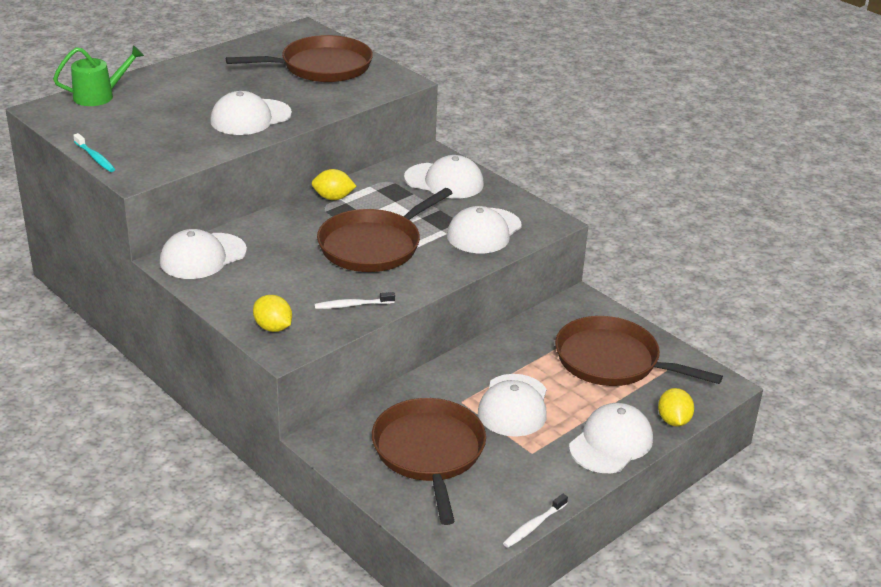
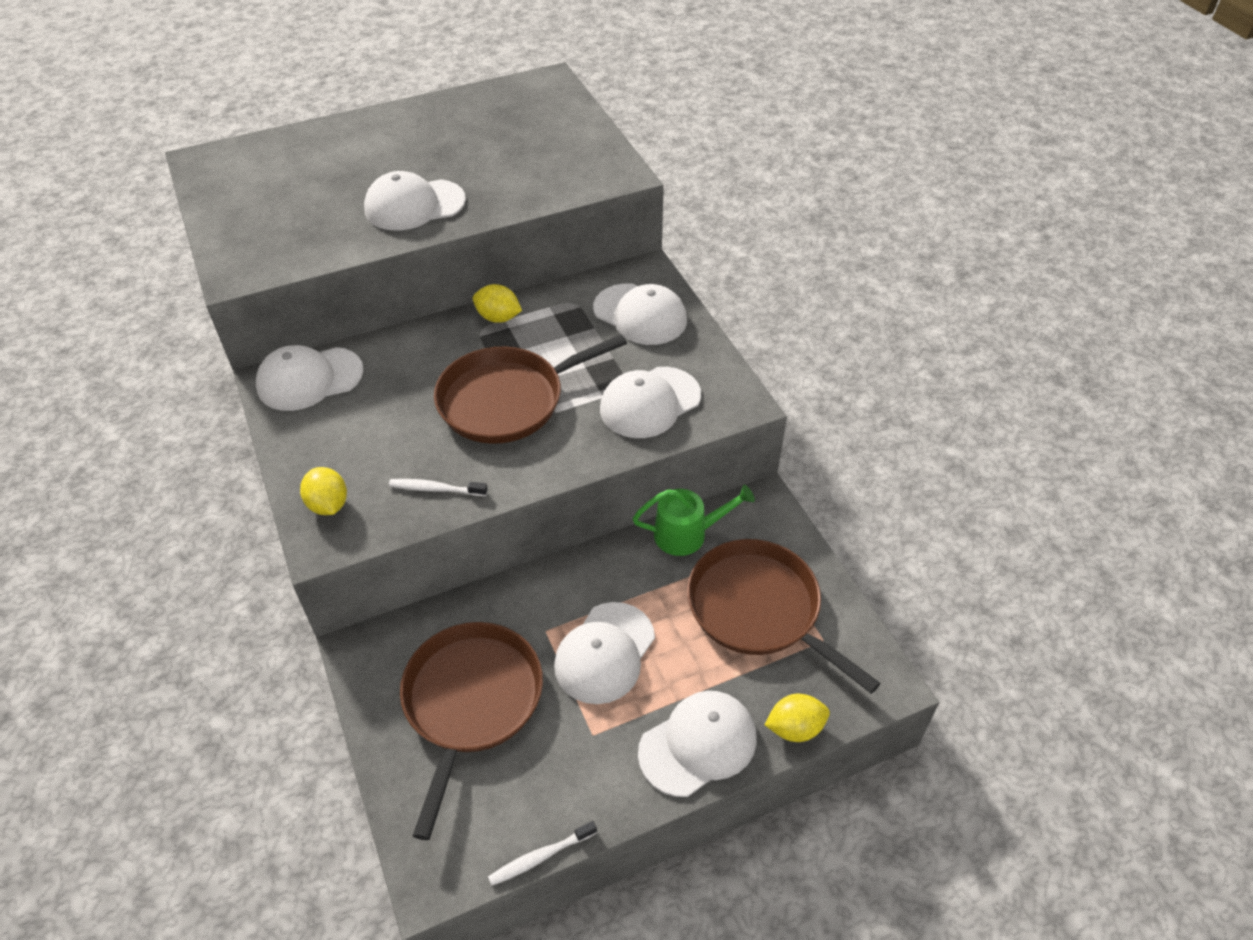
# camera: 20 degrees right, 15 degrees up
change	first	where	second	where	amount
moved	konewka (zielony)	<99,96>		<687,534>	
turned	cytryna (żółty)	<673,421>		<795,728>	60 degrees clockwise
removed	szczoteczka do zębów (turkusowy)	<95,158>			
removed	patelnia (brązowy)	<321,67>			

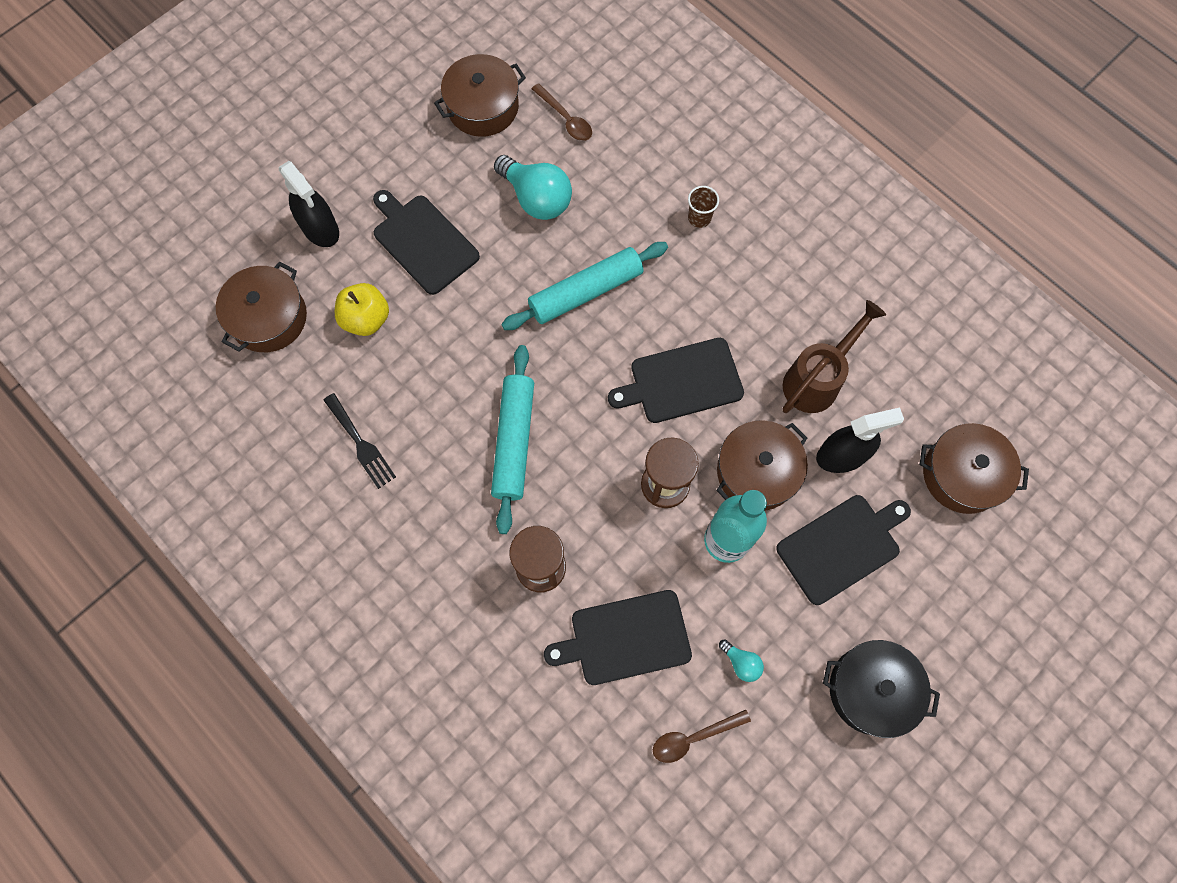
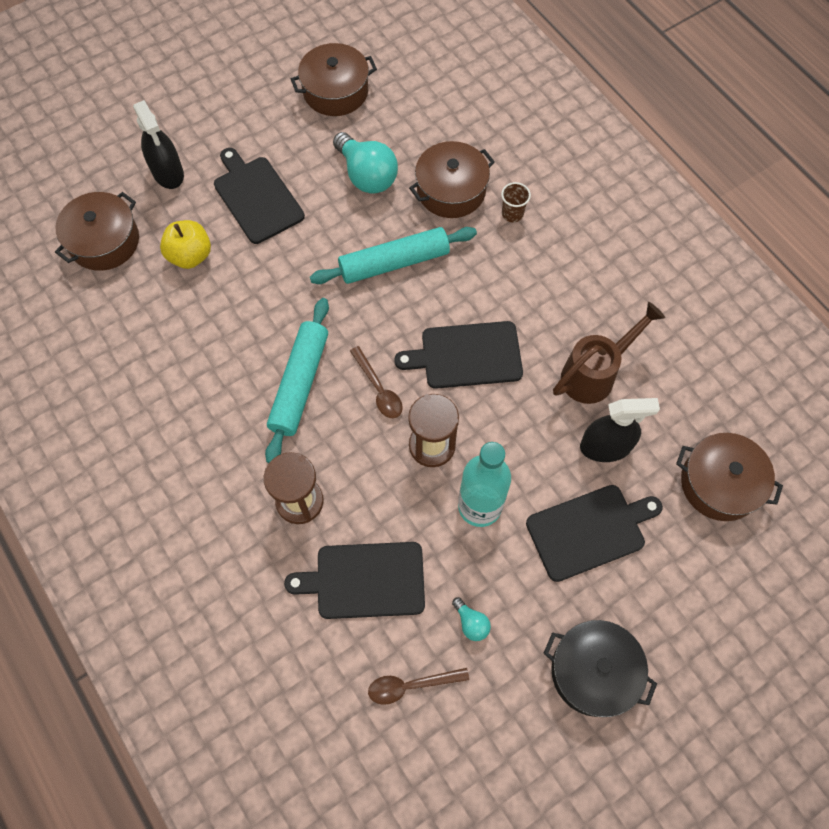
# camera: 10 degrees right, 5 degrees down
change	first	where	second	where	amount
moved	łyżka (brązowy)	<565,119>		<378,389>	
moved	garnek (brązowy)	<757,471>		<451,190>	
removed	widelec (czarny)	<361,444>			

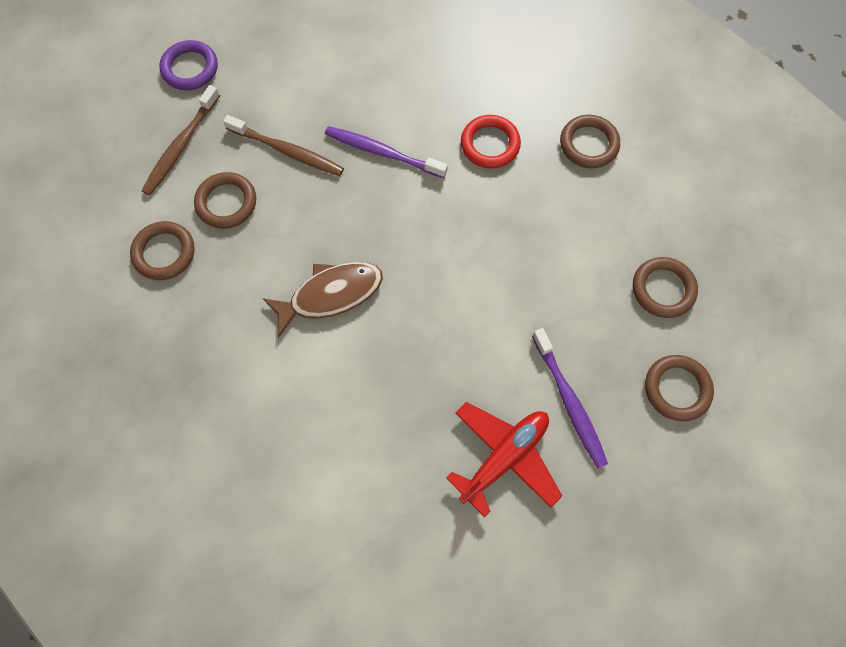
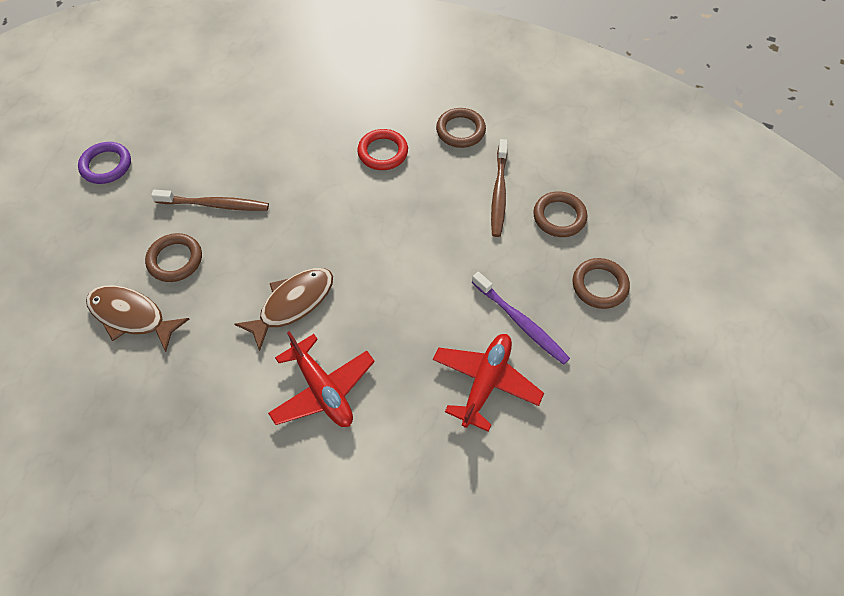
# camera: 20 degrees left, 10 degrees down
change	first	where	second	where	amount
replaced	pierścień (brązowy)	<164,253>	ryba (brązowy)	<132,316>	
added			samolot (czerwony)	<322,389>	
moved	szczoteczka do zębów (brązowy)	<180,146>		<499,193>	
removed	szczoteczka do zębów (fioletowy)	<382,152>			

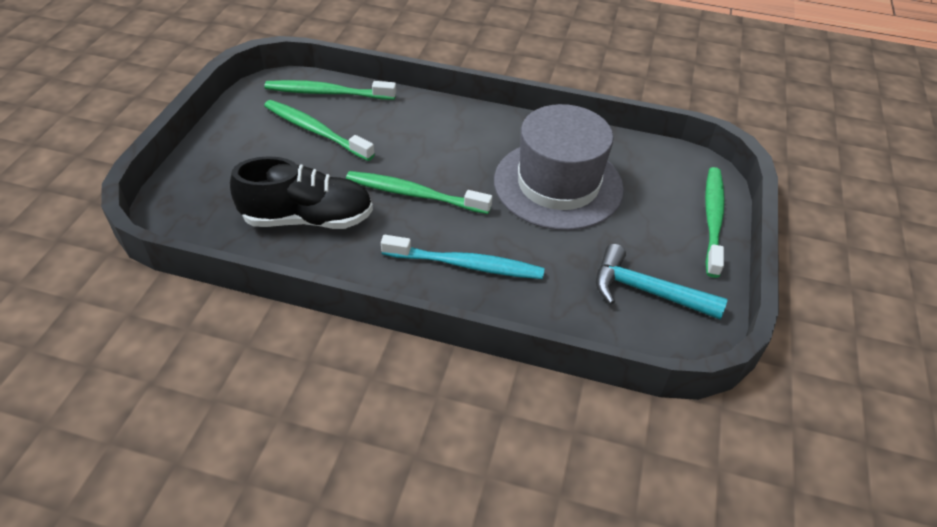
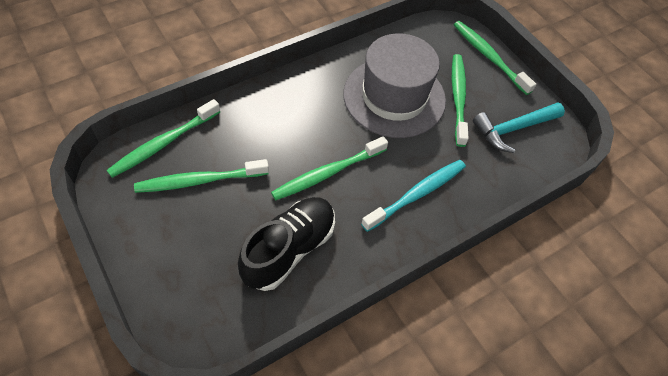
# camera: 50 degrees left, 10 degrees up
change	first	where	second	where	amount
added			szczoteczka do zębów (zielony)	<458,98>	

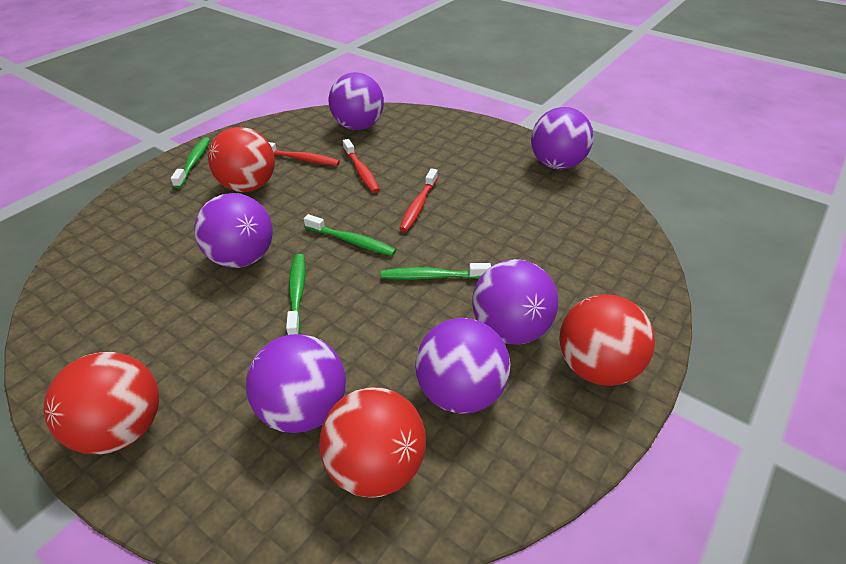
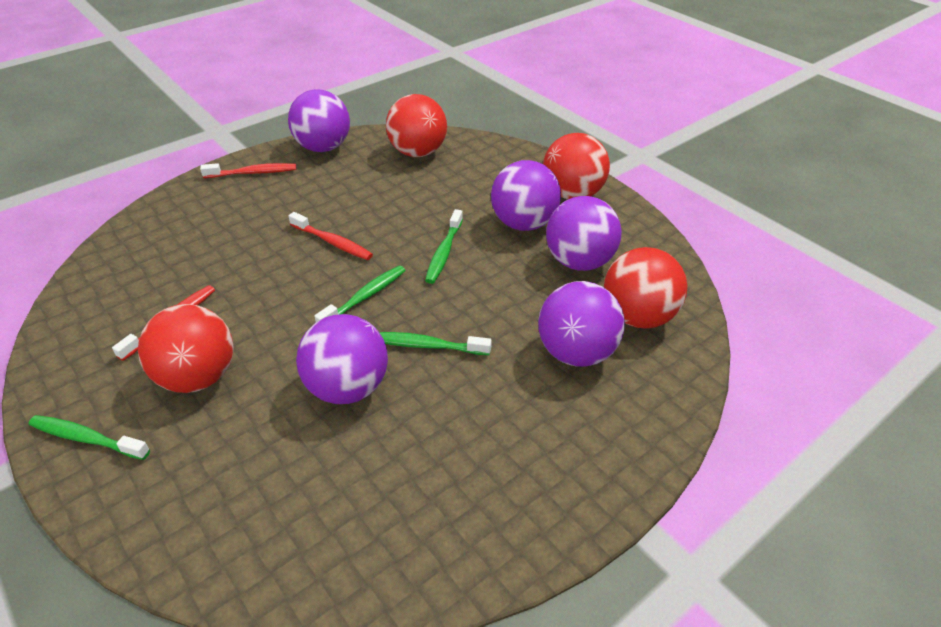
# camera: 75 degrees left, 0 degrees up
change	first	where	second	where	amount
moved	szczoteczka do zębów (czerwony)	<361,171>		<253,173>	
moved	piłka (czerwony)	<122,429>		<418,152>	
removed	piłka (fioletowy)	<358,126>			

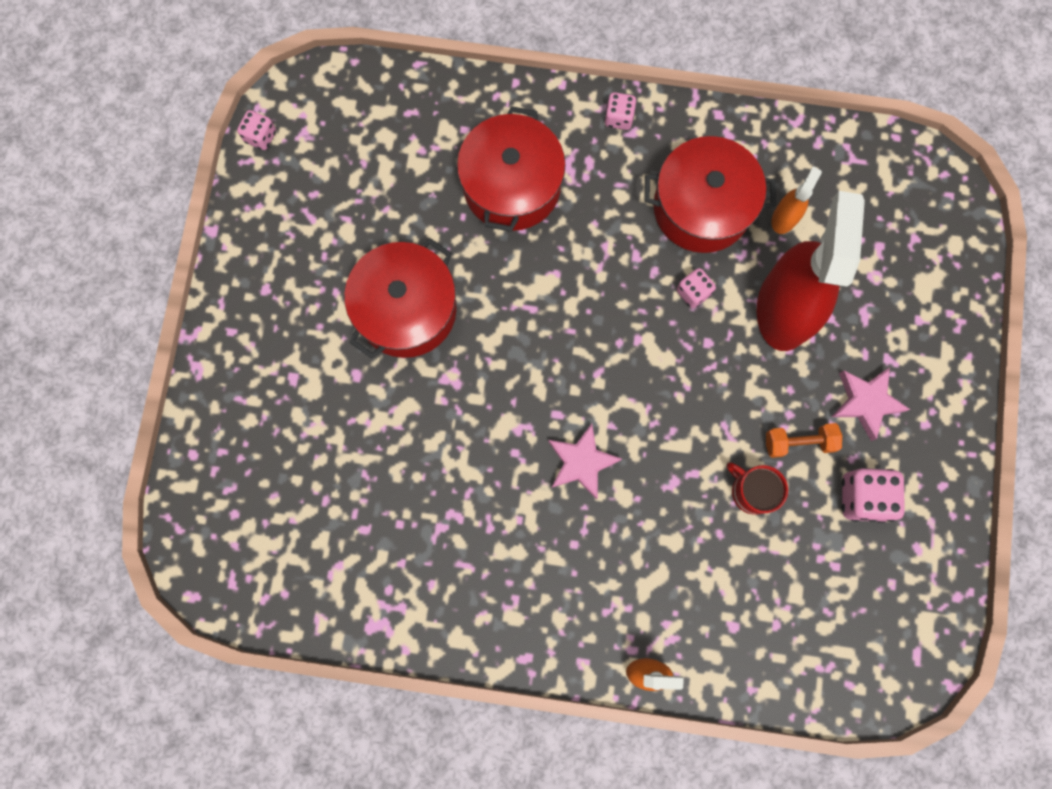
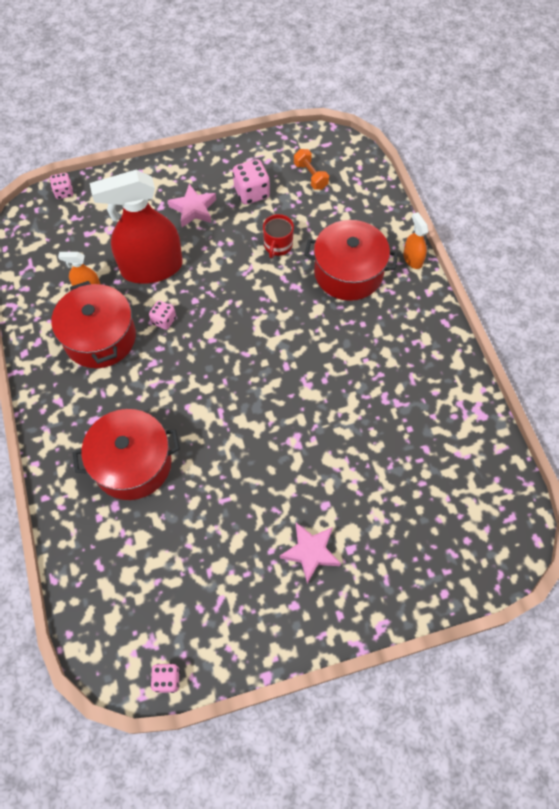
# camera: 115 degrees left, 15 degrees down
change	first	where	second	where	amount
moved	kostka do gry (różowy)	<618,118>		<64,192>	
moved	gwiazda (różowy)	<581,462>		<310,552>	
moved	hantel (pomarańczowy)	<799,442>		<310,176>	
moved	garnek (czerwony)	<406,310>		<348,272>	

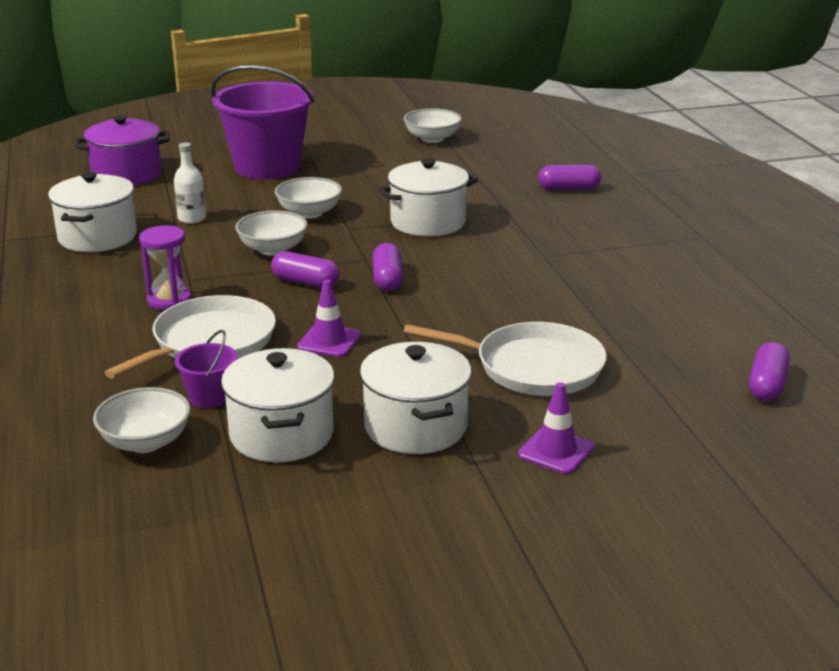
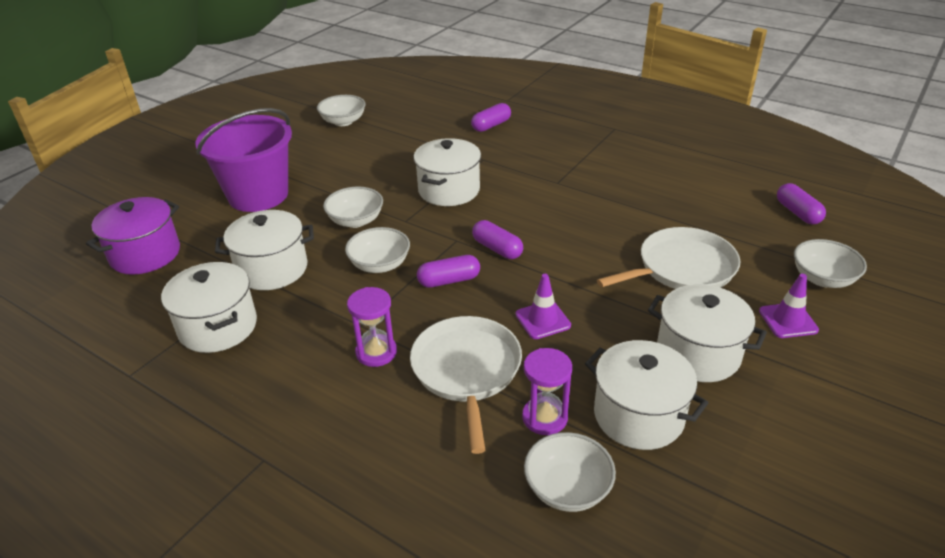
# camera: 40 degrees left, 10 degrees up
change	first	where	second	where	amount
replaced	butelka (biały)	<192,218>	garnek (biały)	<272,269>	
replaced	wiadro (fioletowy)	<210,397>	klepsydra (fioletowy)	<544,417>	
added			miska (biały)	<822,278>	

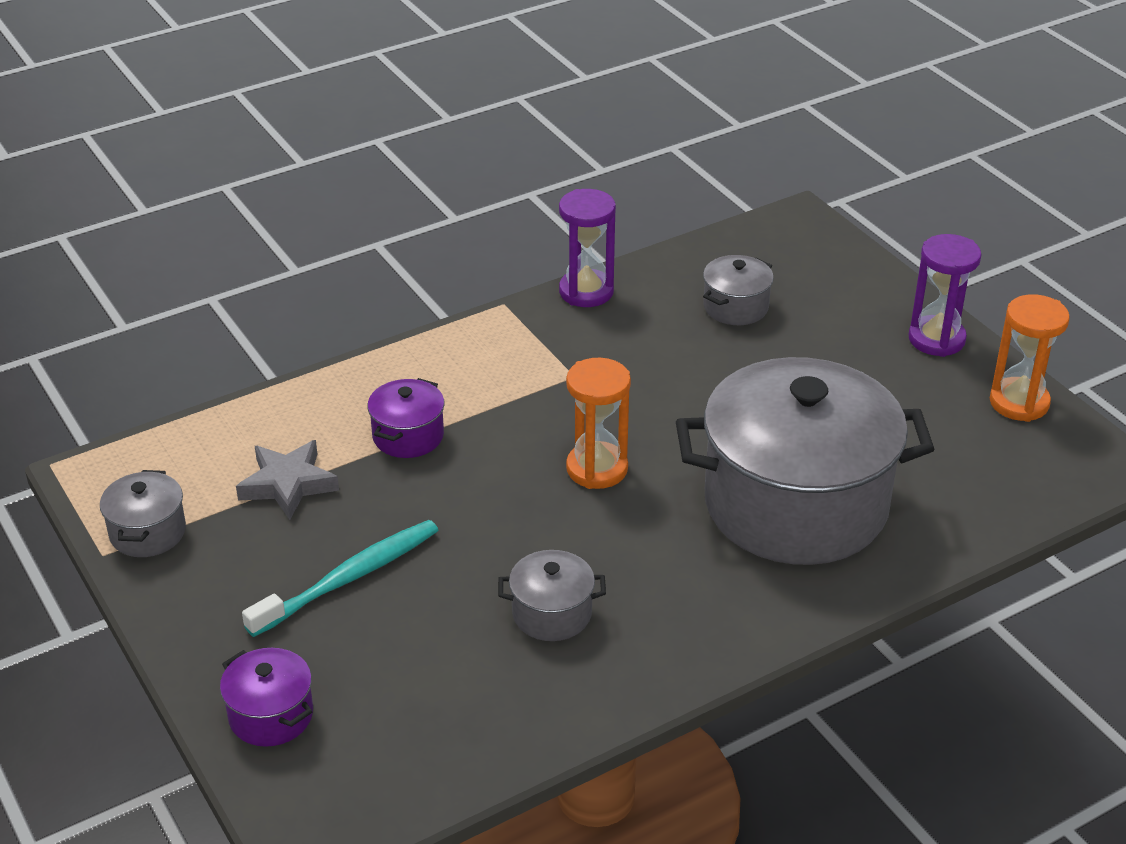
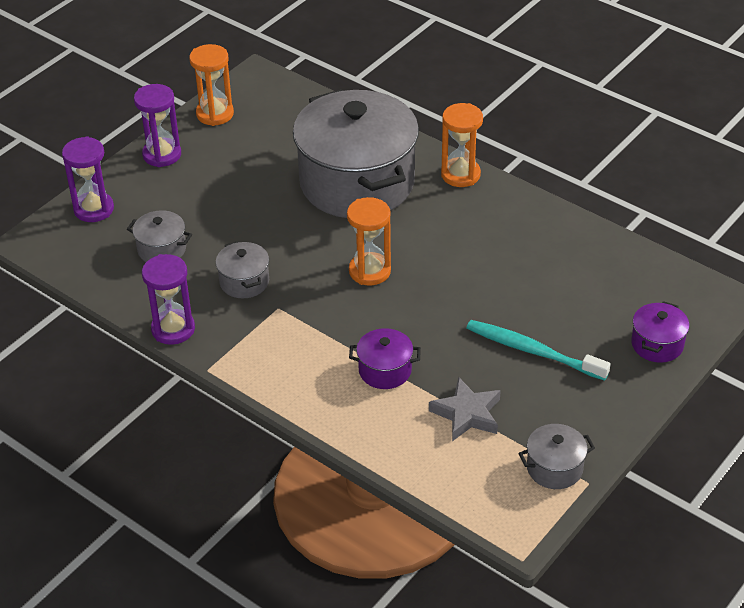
# camera: 110 degrees left, 5 degrees up
change	first	where	second	where	amount
added			klepsydra (fioletowy)	<94,209>	
moved	garnek (szary)	<552,613>		<244,282>	
added			klepsydra (pomarańczowy)	<460,175>	

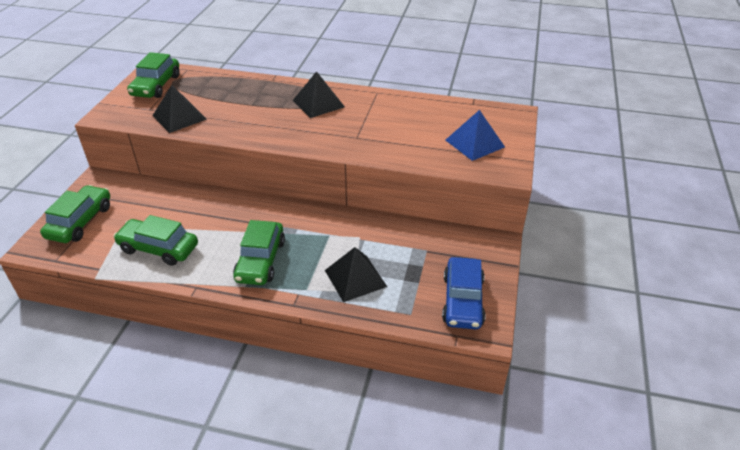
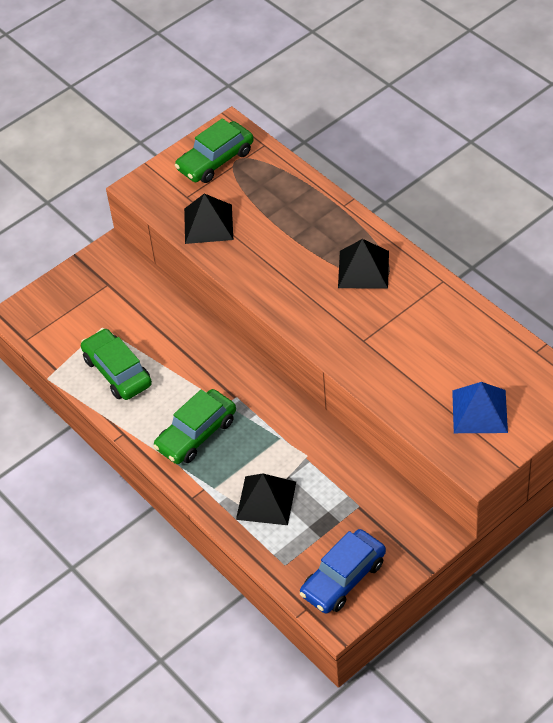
# camera: 40 degrees right, 10 degrees up
change	first	where	second	where	amount
removed	samochód (zielony)	<80,222>			

